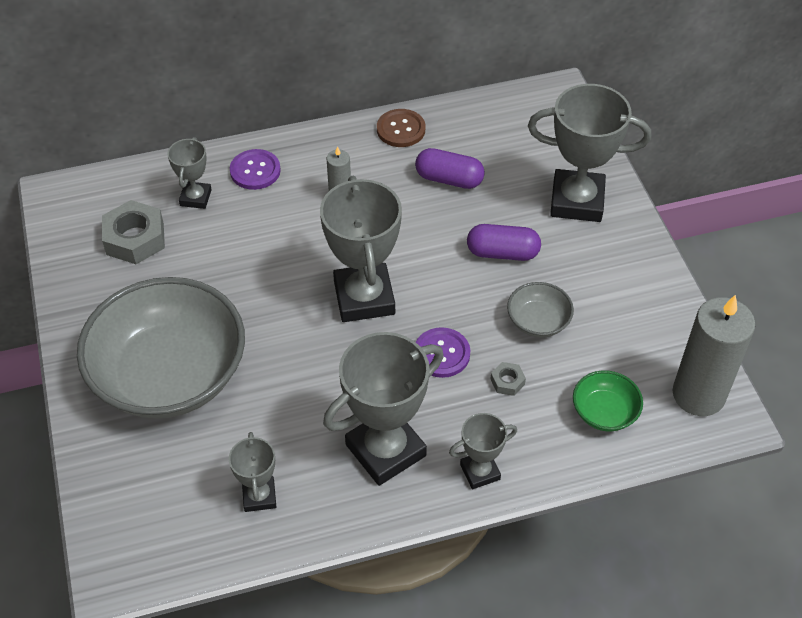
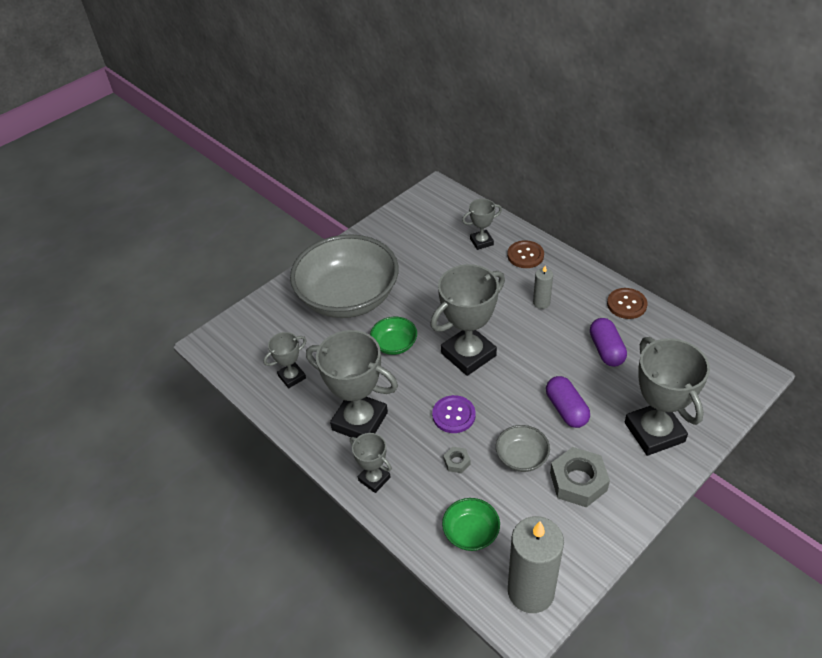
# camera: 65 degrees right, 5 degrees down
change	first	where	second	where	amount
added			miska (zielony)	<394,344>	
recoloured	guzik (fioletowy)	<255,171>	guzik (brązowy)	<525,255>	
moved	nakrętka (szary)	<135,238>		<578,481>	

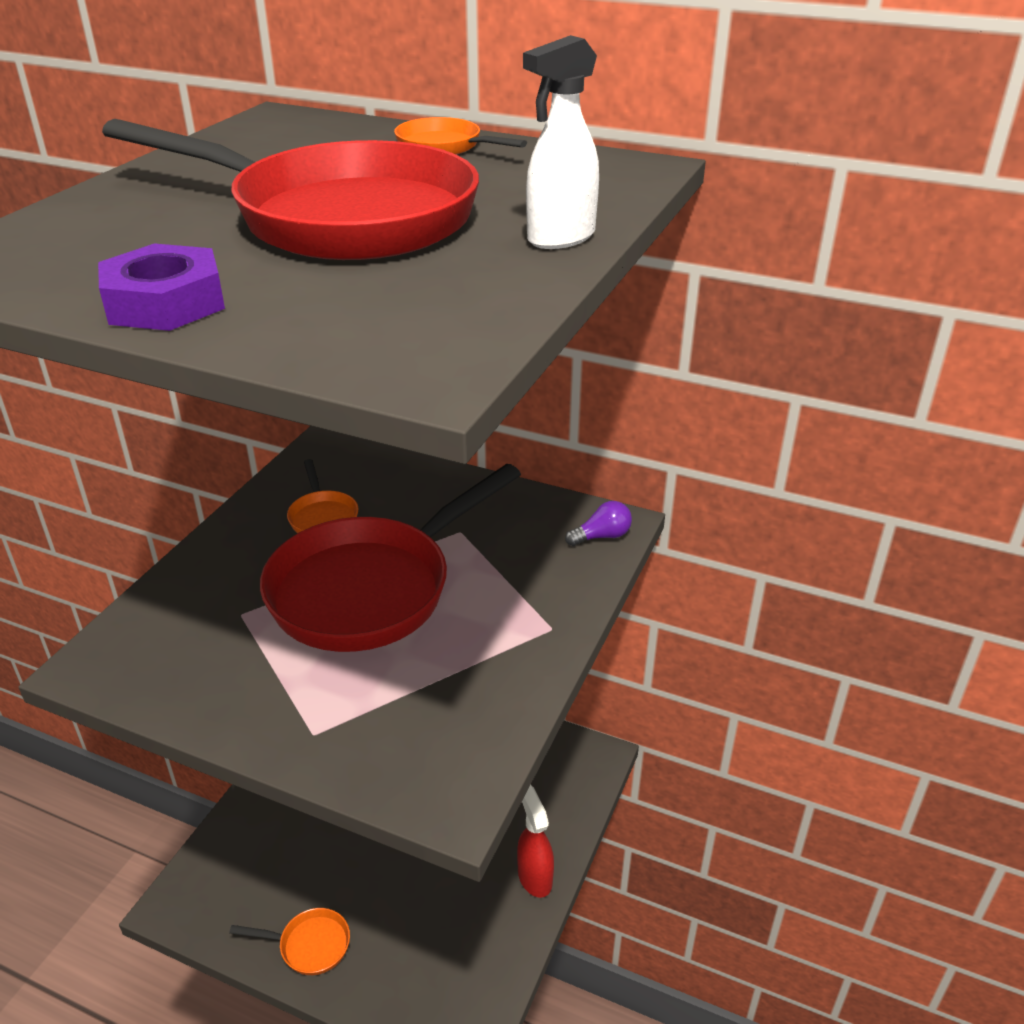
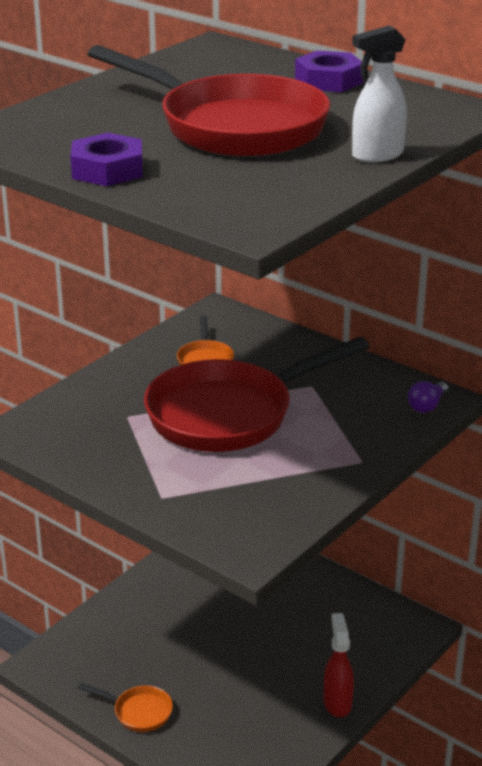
# camera: 15 degrees right, 5 degrees down
change	first	where	second	where	amount
replaced	patelnia (pomarańczowy)	<444,147>	nakrętka (fioletowy)	<328,81>	
turned	żarówka (fioletowy)	<601,536>		<427,405>	135 degrees clockwise

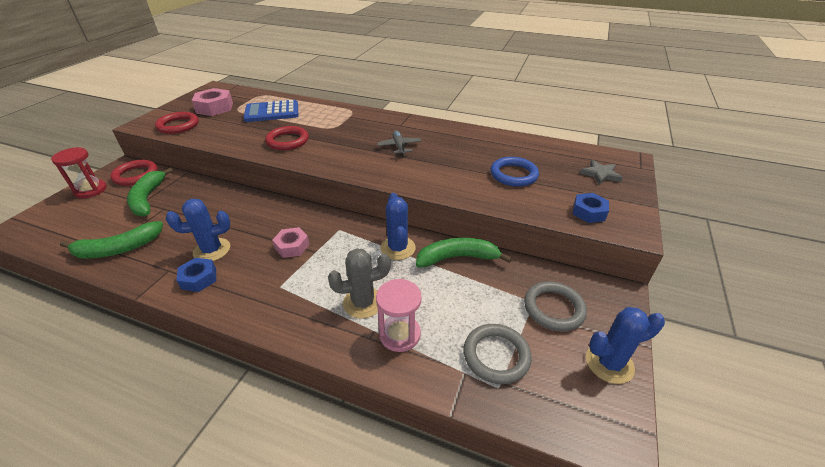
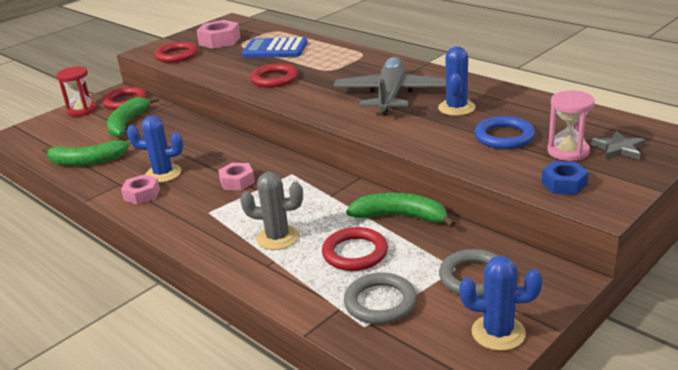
# camera: 25 degrees right, 10 degrees down
change	first	where	second	where	amount
recoloured	nakrętka (niebieski)	<199,278>	nakrętka (różowy)	<142,194>	
added			pierścień (czerwony)	<355,253>	
resized	samolot (szary)	<399,146>		<390,95>	x2.15
moved	kaktus (niebieski)	<398,248>		<456,108>	
moved	klepsydra (różowy)	<399,334>		<568,151>	

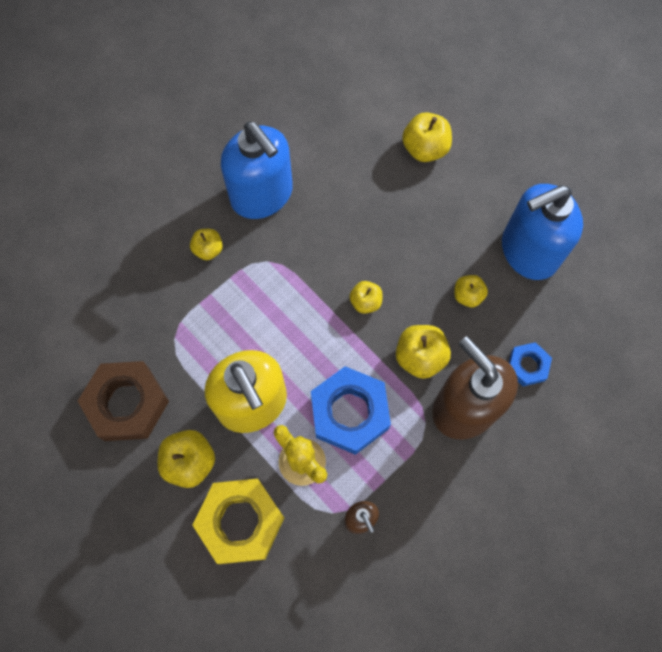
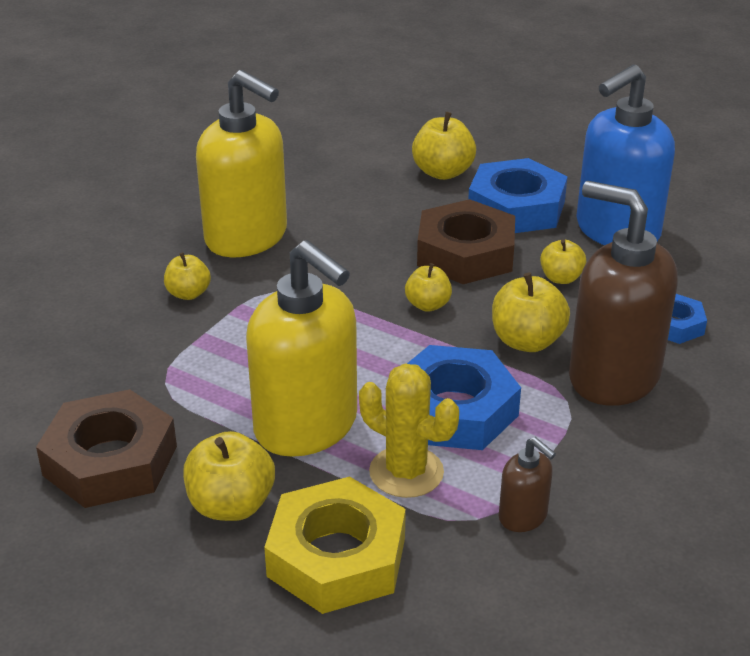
# camera: 15 degrees left, 35 degrees down
change	first	where	second	where	amount
recoloured	dozownik mydła (niebieski)	<262,195>	dozownik mydła (żółty)	<247,237>	
added			nakrętka (brązowy)	<465,253>	
added			nakrętka (niebieski)	<516,207>	

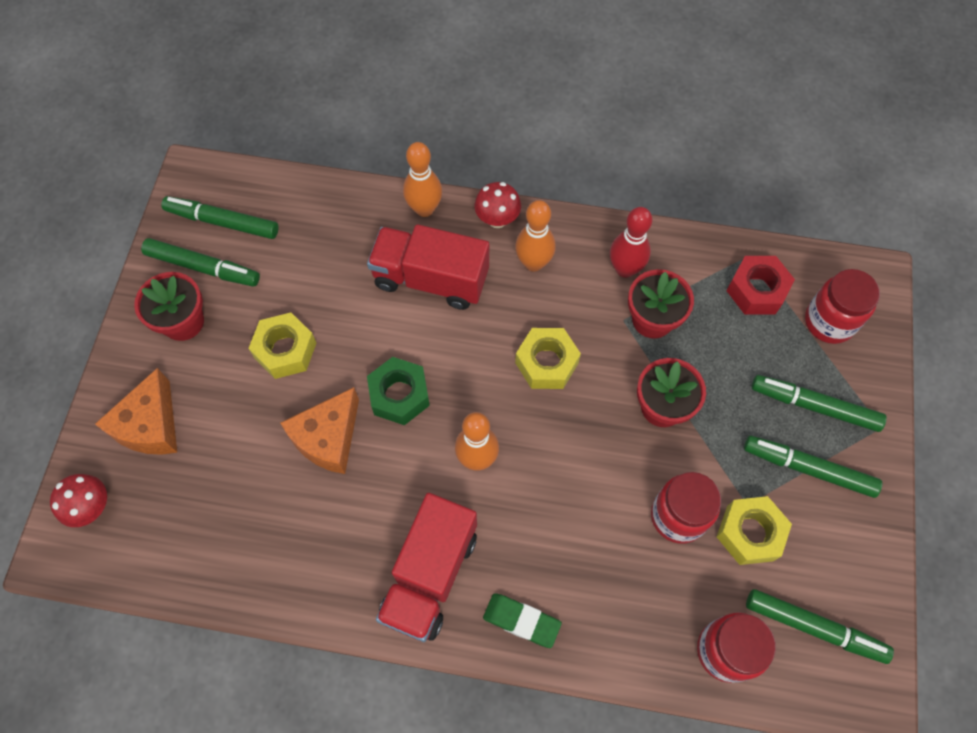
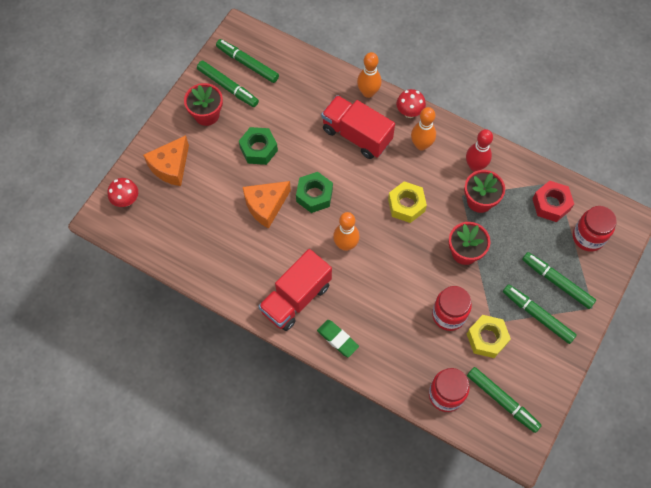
# camera: 20 degrees right, 0 degrees up
change	first	where	second	where	amount
recoloured	nakrętka (żółty)	<285,350>	nakrętka (zielony)	<258,149>	

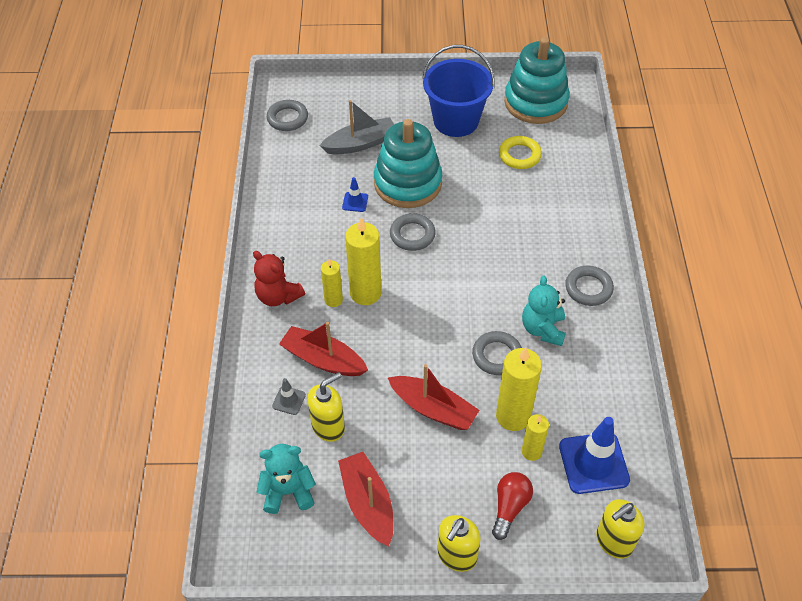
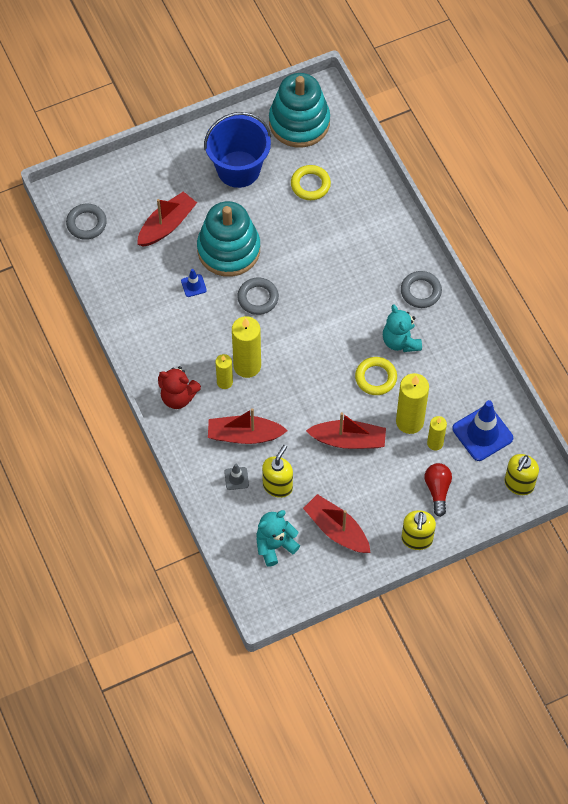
# camera: 25 degrees left, 10 degrees up
change	first	where	second	where	amount
recoloured	łódka (szary)	<361,143>	łódka (czerwony)	<167,225>	
recoloured	pierścień (szary)	<497,355>	pierścień (żółty)	<376,378>	

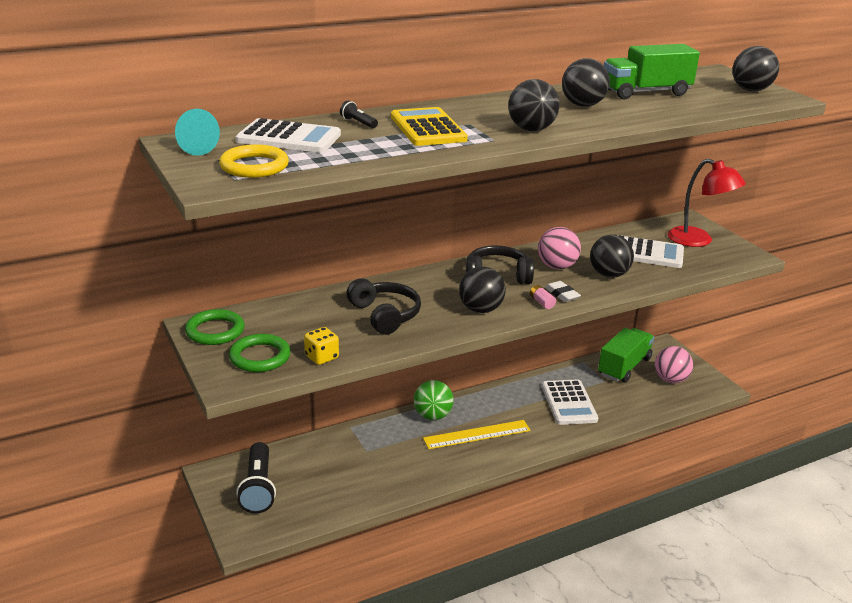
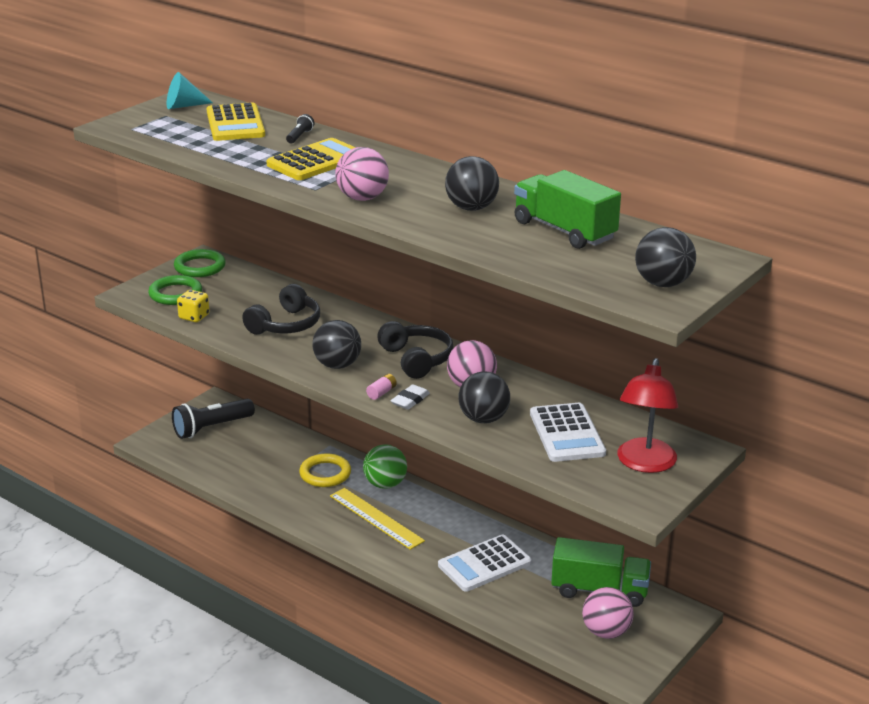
# camera: 65 degrees right, 0 degrees up
change	first	where	second	where	amount
recoloured	kalkulator (biały)	<289,138>	kalkulator (żółty)	<235,124>	
moved	pierścień (żółty)	<254,166>		<325,474>	
recoloured	piłka (czarny)	<531,129>	piłka (różowy)	<362,198>	

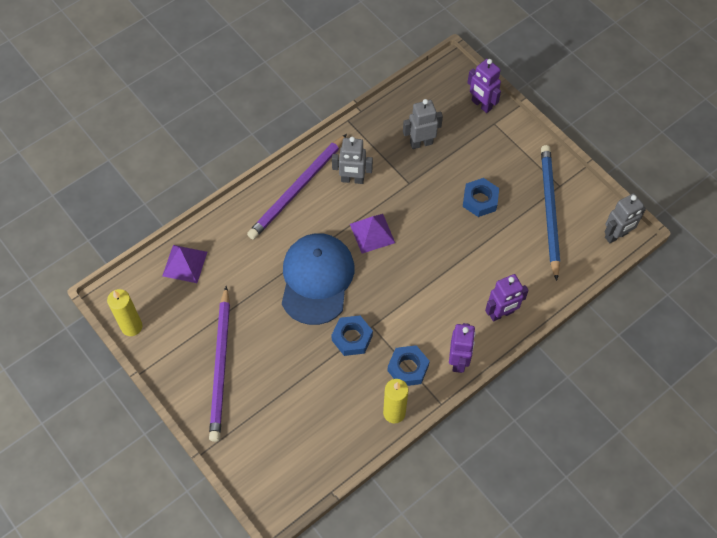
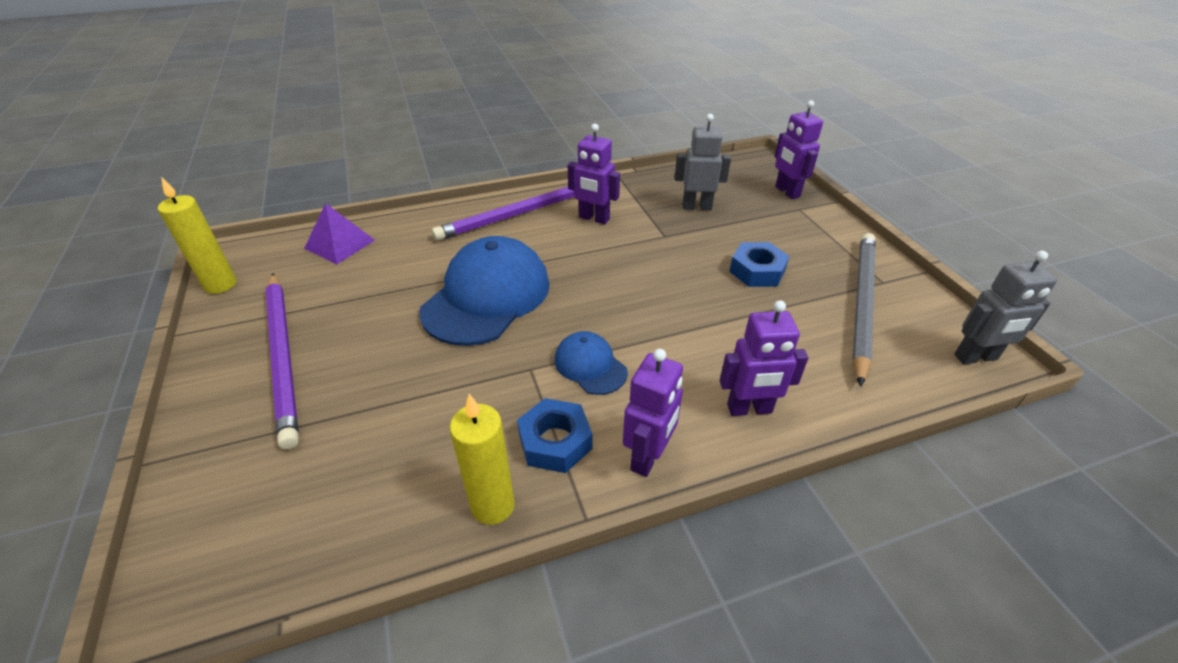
# camera: 20 degrees right, 20 degrees down
change	first	where	second	where	amount
turned	ołówek (fioletowy)	<221,366>		<283,356>	45 degrees counterclockwise
added			czapka (niebieski)	<590,365>	
recoloured	robot (szary)	<352,180>	robot (fioletowy)	<594,218>	
recoloured	ołówek (niebieski)	<549,210>	ołówek (szary)	<861,303>	
removed	nakrętka (niebieski)	<352,338>			
removed	piramida (fioletowy)	<372,233>			

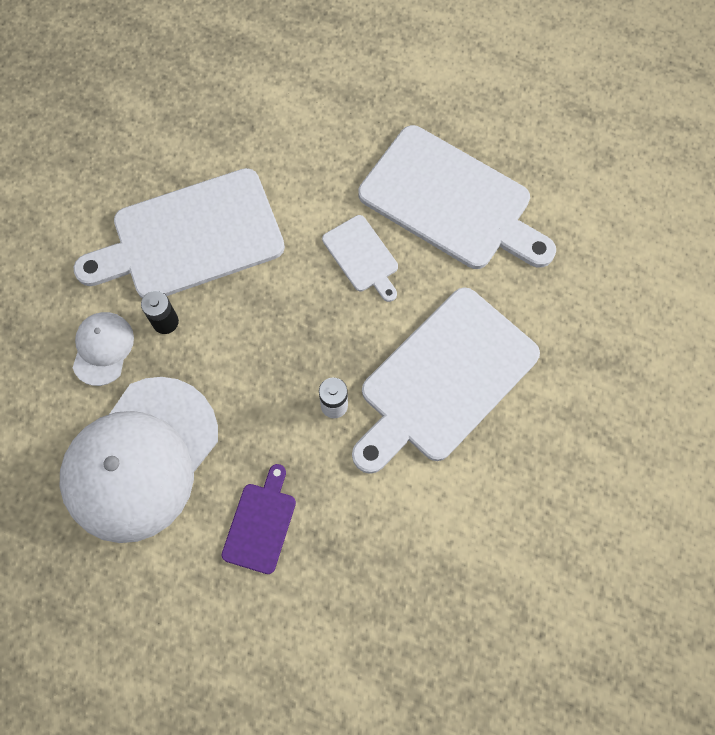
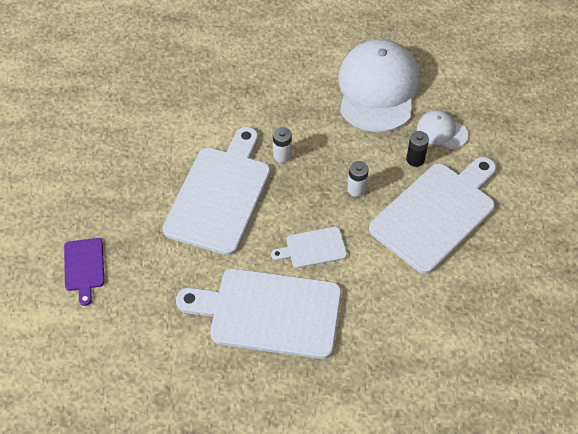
# camera: 155 degrees right, 15 degrees down
change	first	where	second	where	amount
moved	deska do krojenia (fioletowy)	<260,524>		<84,267>	
turned	deska do krojenia (biały)	<362,256>		<313,248>	45 degrees counterclockwise
added			bateria (biały)	<356,189>	
turned	czapka (biały)	<103,348>		<441,131>	135 degrees clockwise

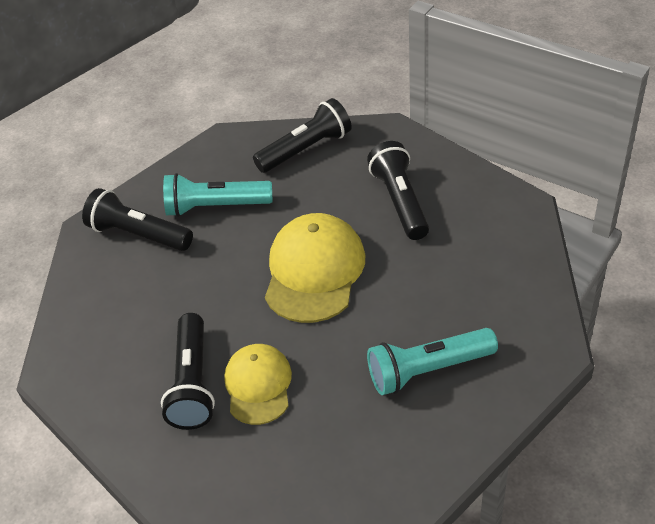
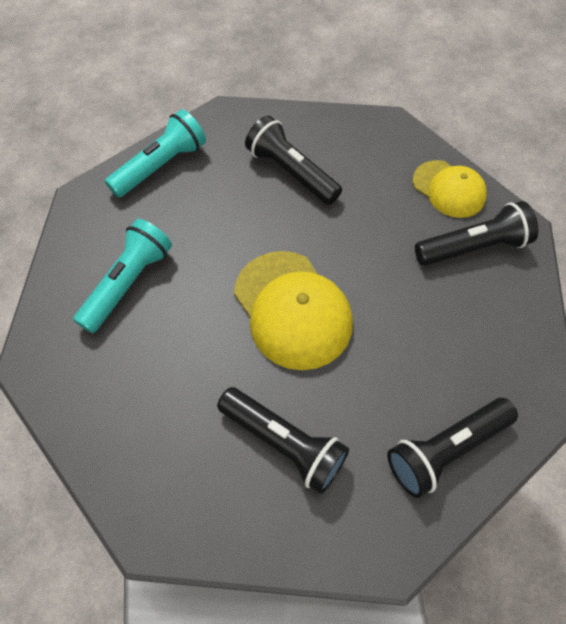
# camera: 135 degrees right, 15 degrees up
change	first	where	second	where	amount
moved	latarka (turkusowy)	<215,207>		<161,166>	
turned	latarka (czarny)	<306,149>		<445,450>	45 degrees clockwise
moved	czapka (żółty)	<258,385>		<449,189>	

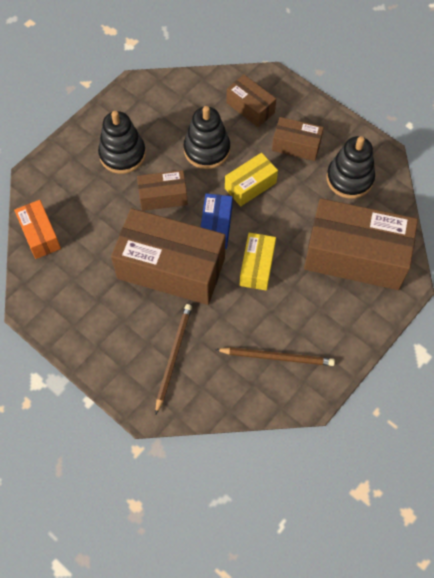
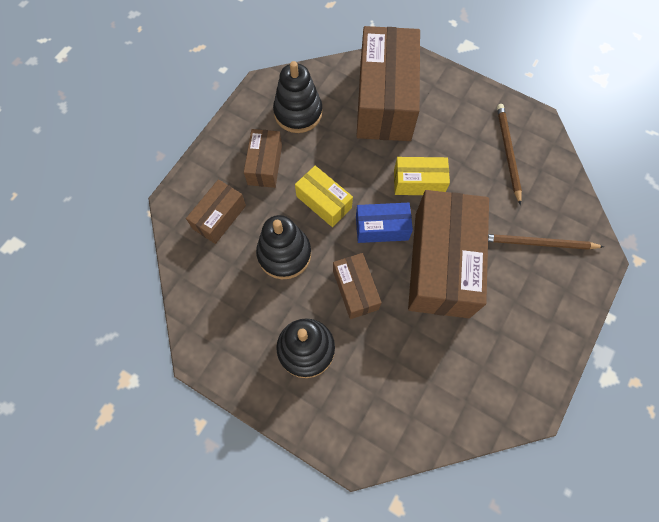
# camera: 100 degrees left, 5 degrees up
change	first	where	second	where	amount
removed	pudełko (pomarańczowy)	<40,235>			

